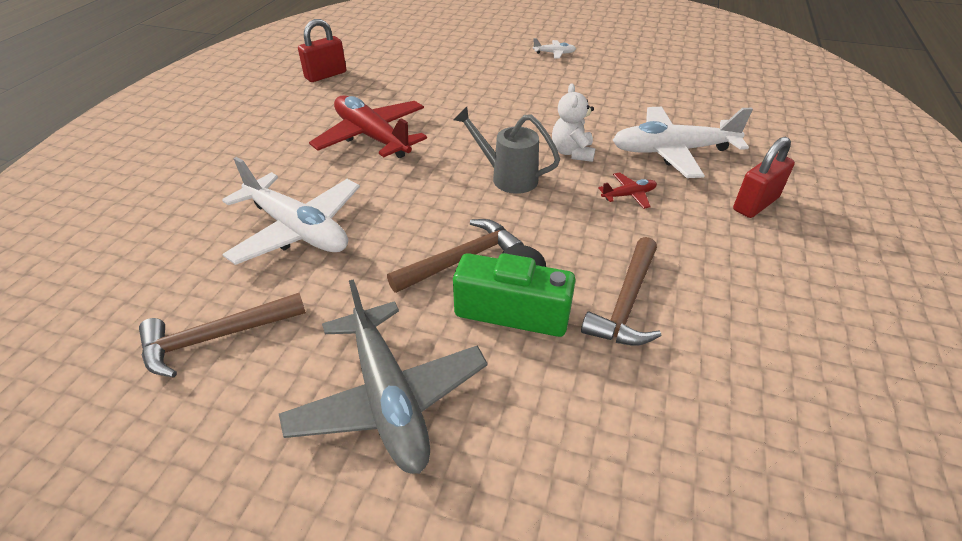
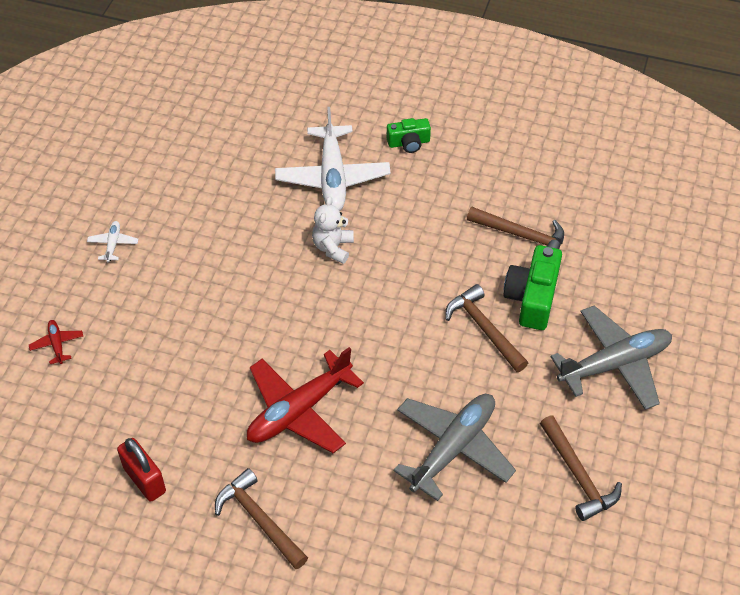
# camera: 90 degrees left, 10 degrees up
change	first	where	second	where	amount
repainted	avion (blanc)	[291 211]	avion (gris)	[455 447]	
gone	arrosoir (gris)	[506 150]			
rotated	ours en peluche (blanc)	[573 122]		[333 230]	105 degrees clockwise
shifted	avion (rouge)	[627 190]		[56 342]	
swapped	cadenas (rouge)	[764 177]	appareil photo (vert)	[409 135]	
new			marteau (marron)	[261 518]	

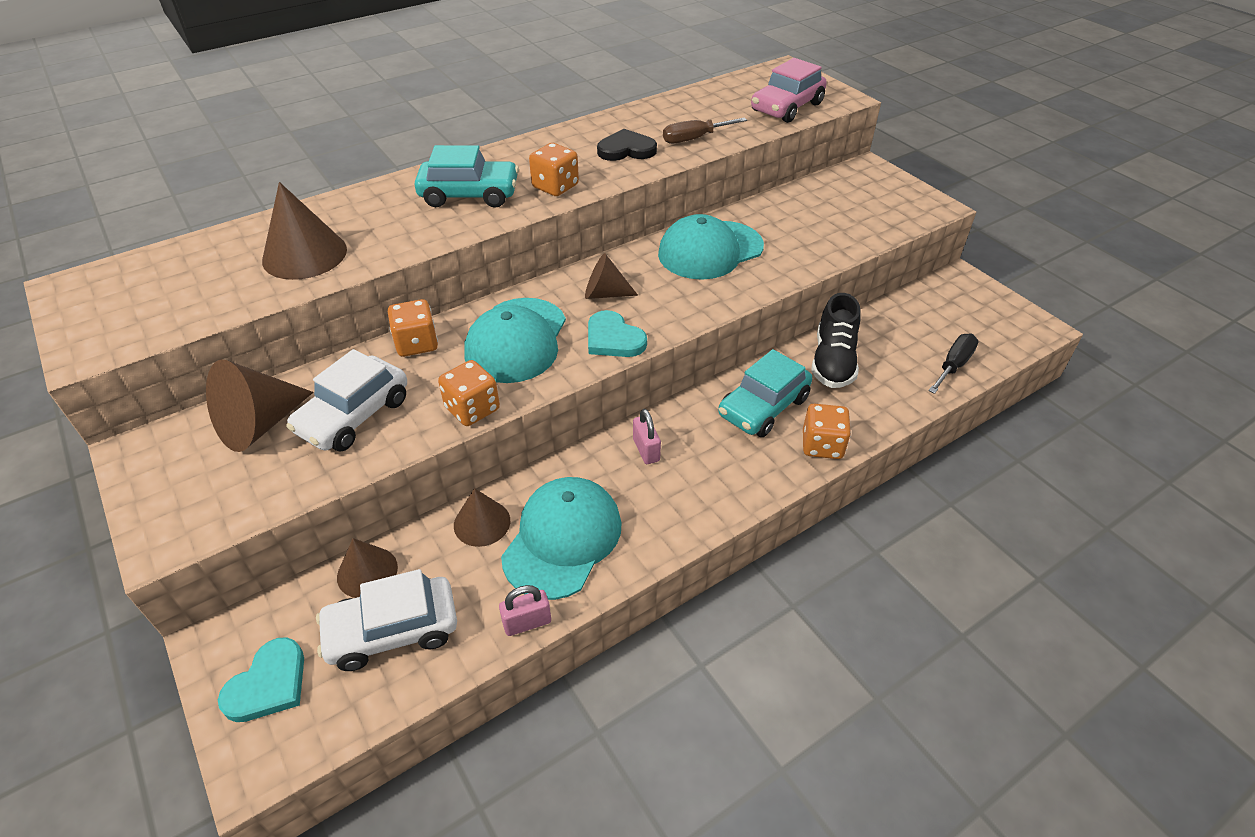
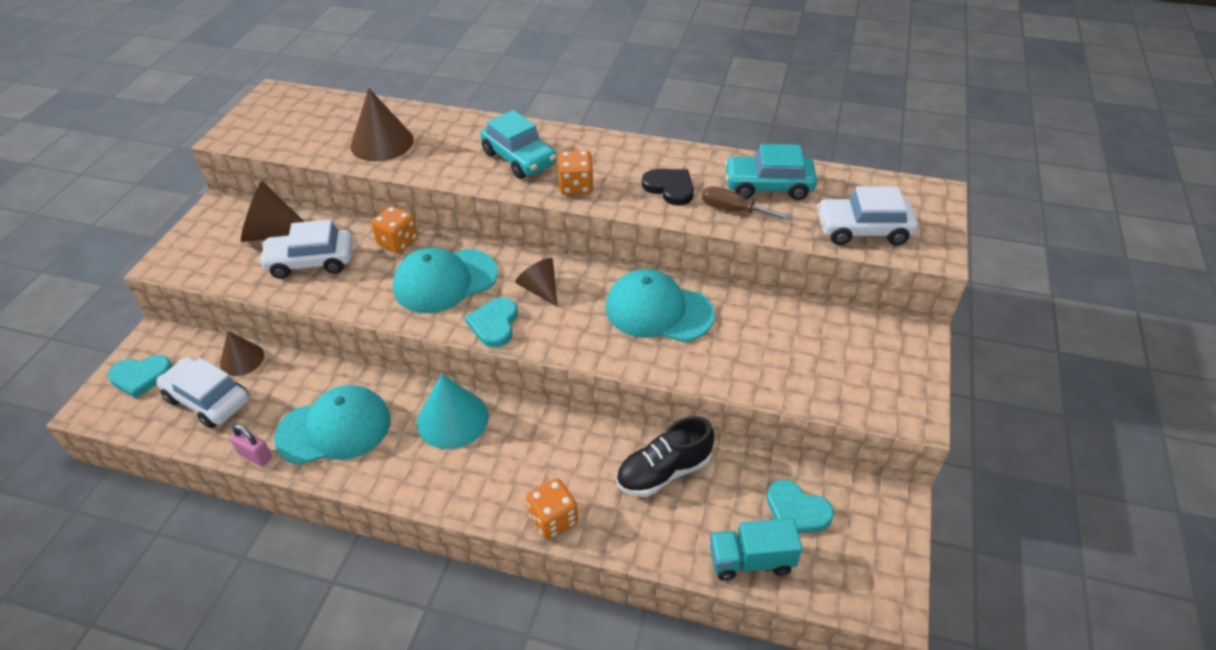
# camera: 50 degrees right, 0 degrees up
change	first	where	second	where	amount
gone	dé (orange)	[469 393]			
gone	cône (marron)	[482 517]			
swapped	cadenas (rose)	[647 436]	cône (turquoise)	[453 411]	
shifted	voiture (turquoise)	[765 393]		[770 172]	
repainted	voiture (rose)	[789 90]	voiture (blanc)	[867 215]	
swapped	tournevis (noir)	[953 364]	camion (turquoise)	[756 549]	
new			cœur (turquoise)	[800 507]	

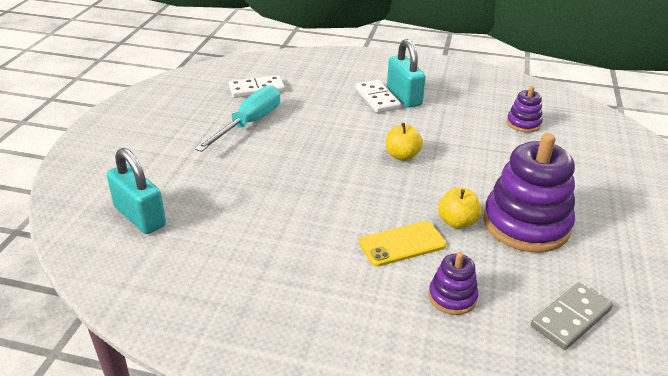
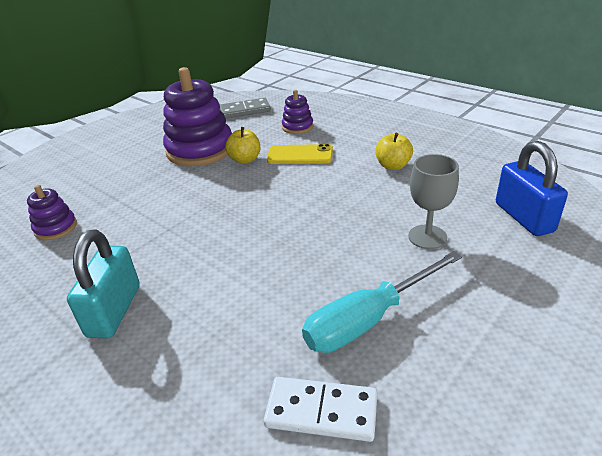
# camera: 150 degrees left, 0 degrees up
change	first	where	second	where	amount
repainted	cadenas (turquoise)	[136 191]	cadenas (bleu)	[532 188]	
gone	domino (blanc)	[378 96]			
shifted	pomme (jaune)	[404 142]		[394 151]	
new			verre à pied (gris)	[433 201]	

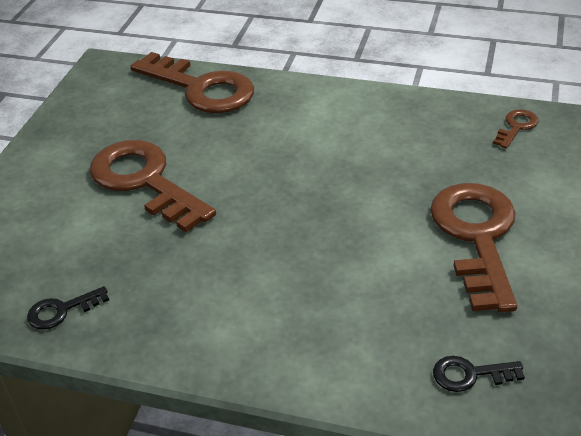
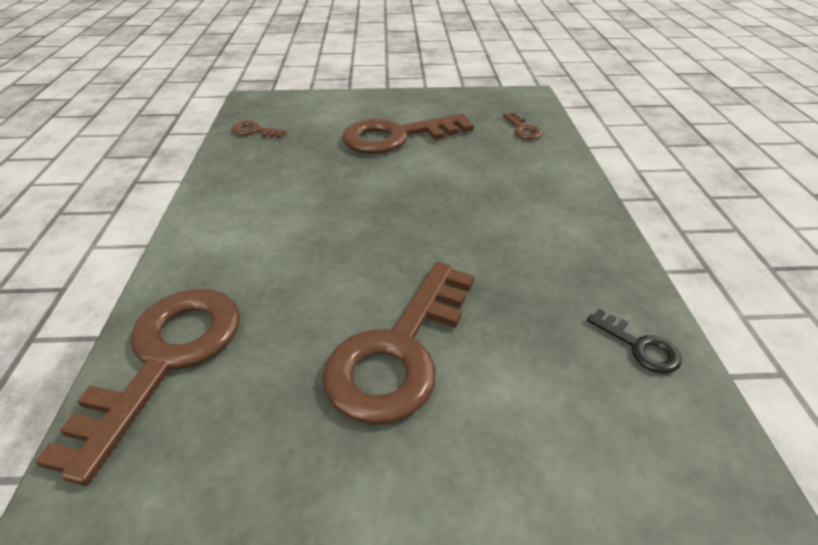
# camera: 110 degrees left, 0 degrees up
change	first	where	second	where	amount
repainted	clé (noir)	[479 374]	clé (marron)	[523 126]	

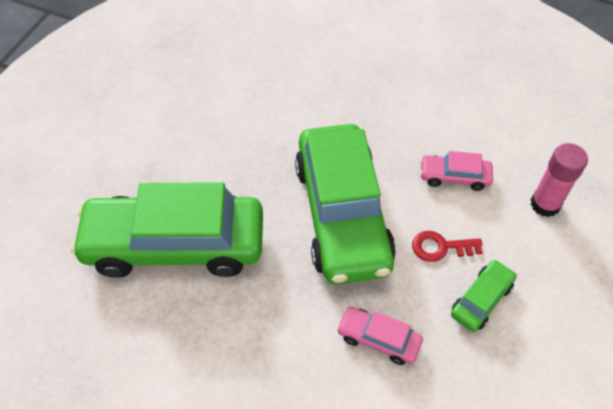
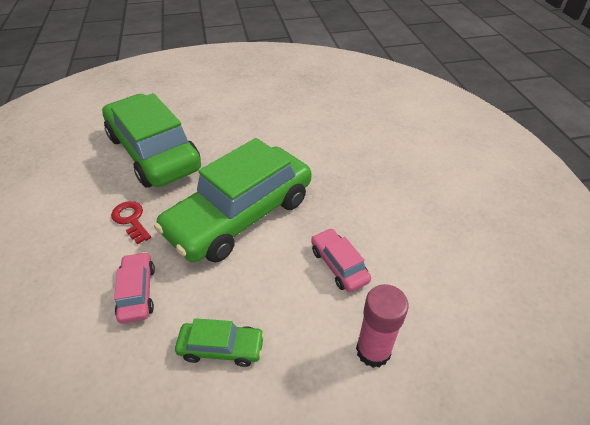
# camera: 55 degrees right, 10 degrees down
change	first	where	second	where	amount
shifted	clé (rouge)	[447 246]		[131 222]	

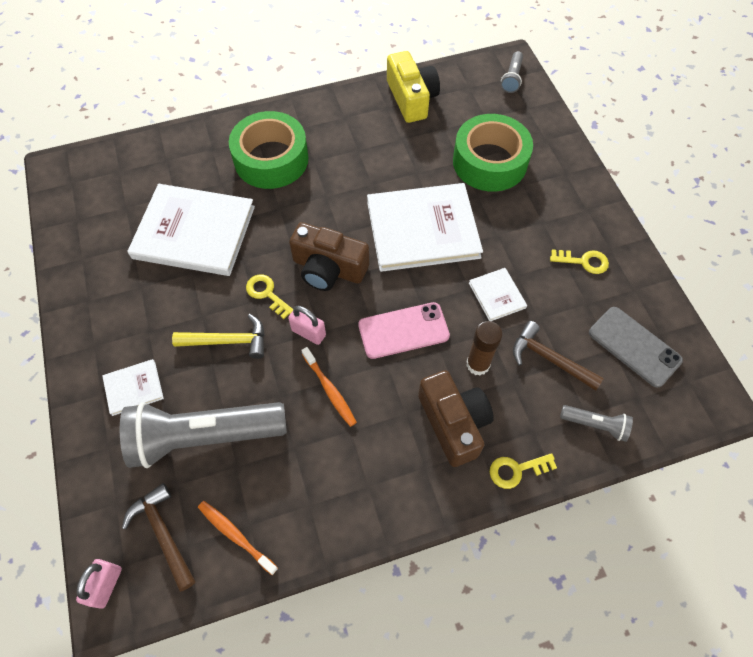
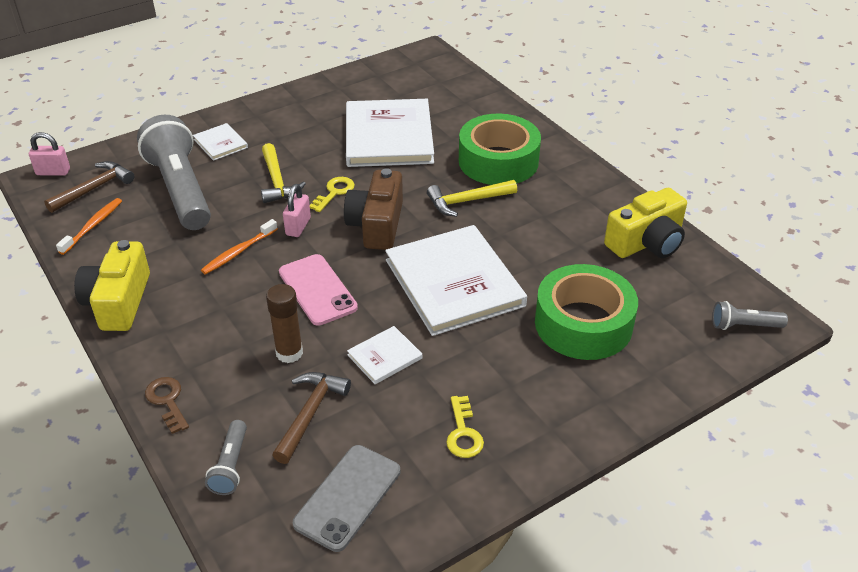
# camera: 75 degrees right, 20 degrees down
change	first	where	second	where	amount
gone	appareil photo (marron)	[456 418]			
repainted	clé (jaune)	[523 471]	clé (marron)	[167 405]	
new			appareil photo (jaune)	[112 285]	
new			marteau (jaune)	[472 198]	

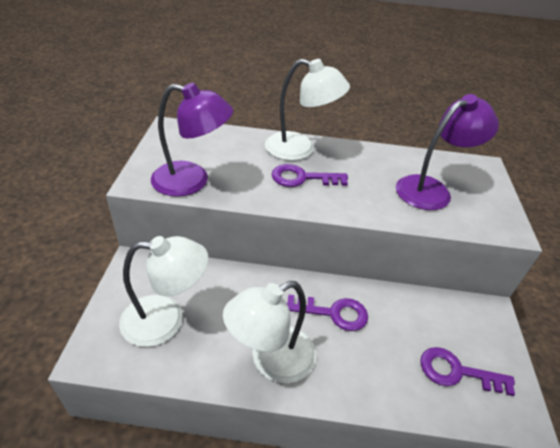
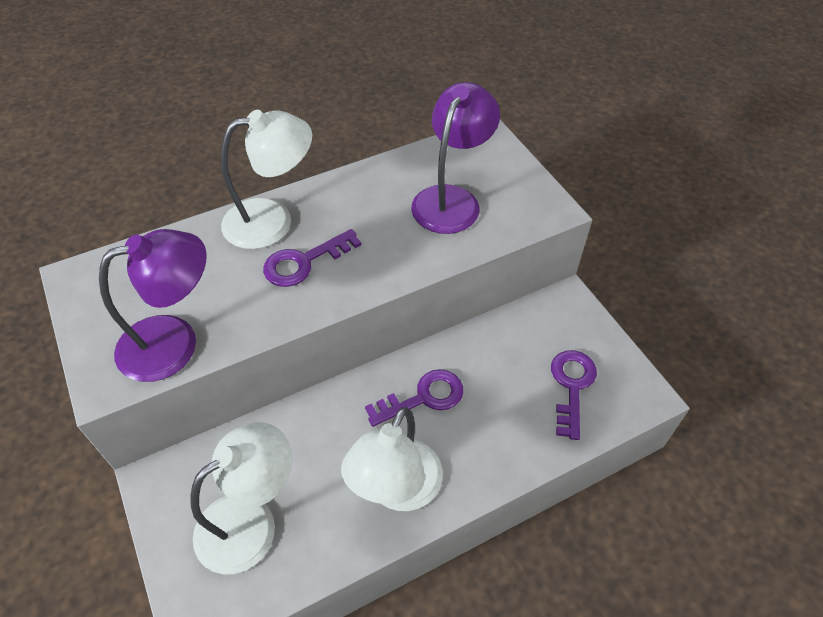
# camera: 30 degrees left, 10 degrees up
change	first	where	second	where	amount
rotated	clé (violet)	[467 371]		[574 395]	120 degrees clockwise

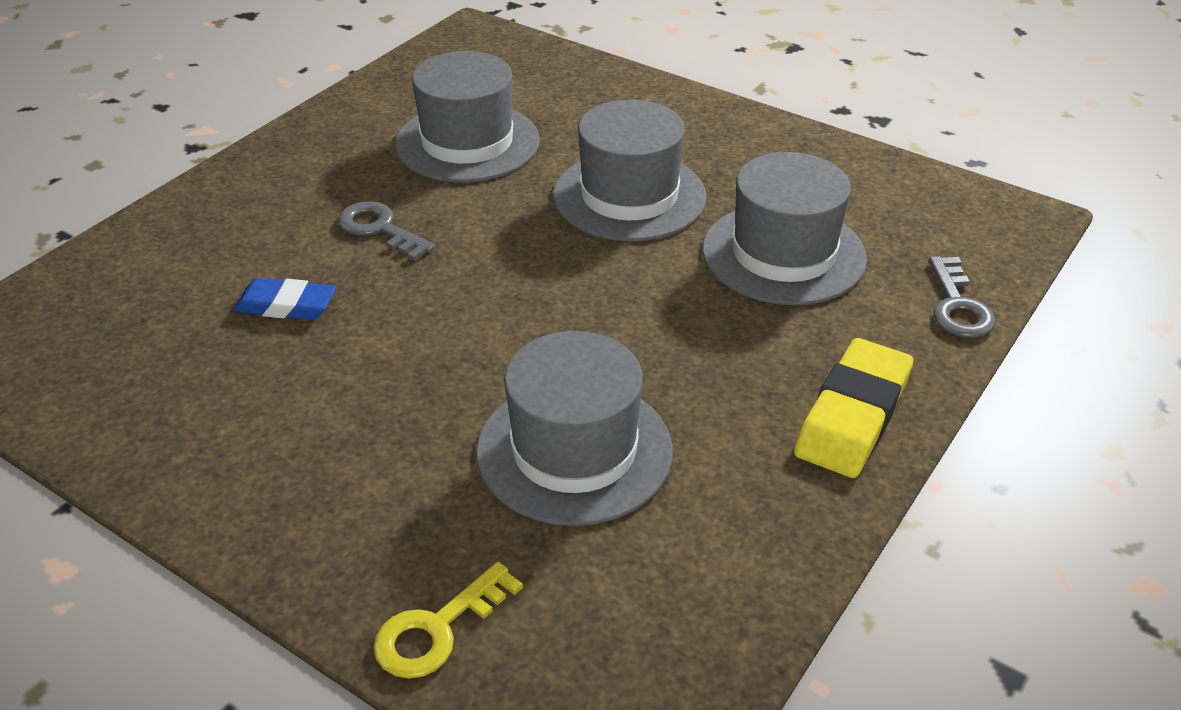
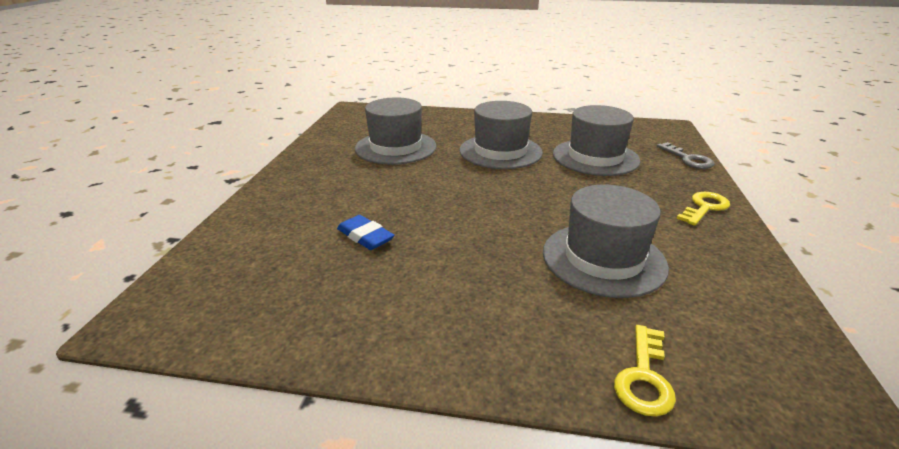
# camera: 25 degrees left, 10 degrees down
change	first	where	second	where	amount
rotated	gomme (bleu)	[284 299]		[365 232]	60 degrees clockwise
gone	clé (gris)	[387 231]			
swapped	gomme (jaune)	[853 408]	clé (jaune)	[703 209]	

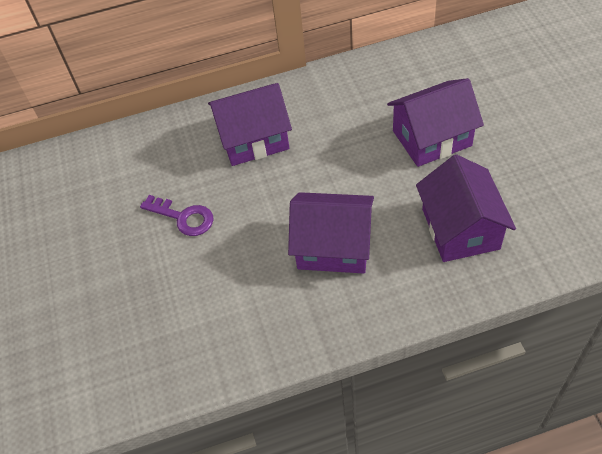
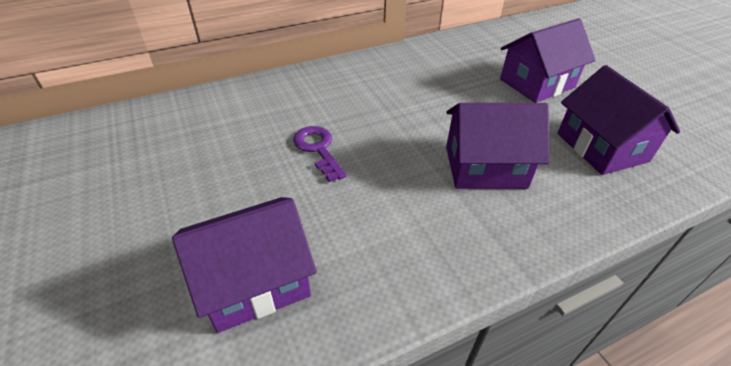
# camera: 15 degrees left, 10 degrees down
change	first	where	second	where	amount
rotated	clé (violet)	[177 215]		[320 154]	135 degrees counterclockwise
shifted	maison (violet)	[250 124]		[244 265]	

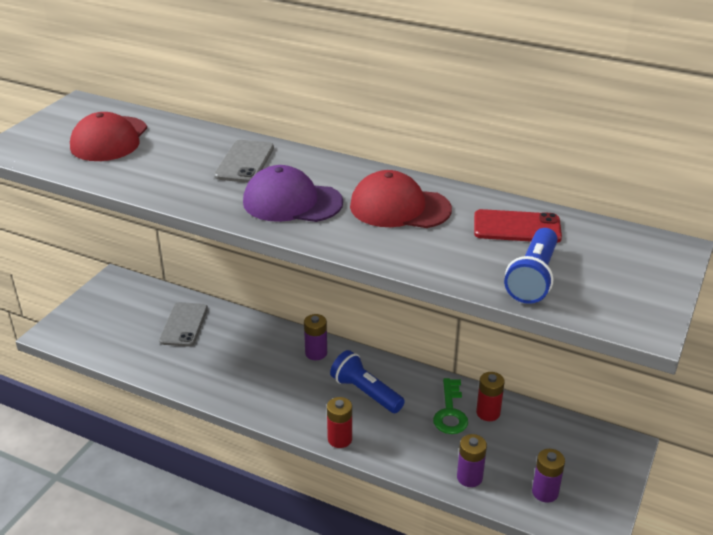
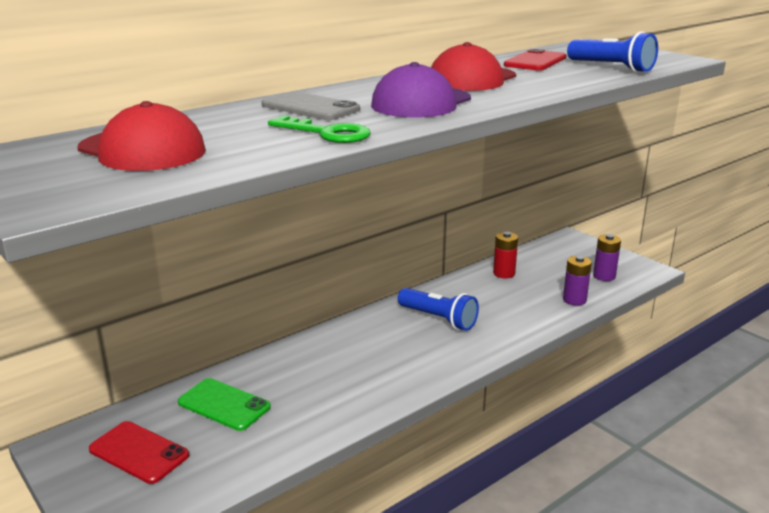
# camera: 65 degrees left, 10 degrees down
change	first	where	second	where	amount
repainted	téléphone (gris)	[183 324]	téléphone (vert)	[224 404]	
gone	pile (violet)	[315 337]			
gone	pile (rouge)	[339 422]			
rotated	lampe de poche (bleu)	[367 381]		[438 309]	120 degrees counterclockwise
shifted	clé (vert)	[450 406]		[319 129]	
new			téléphone (rouge)	[139 452]	

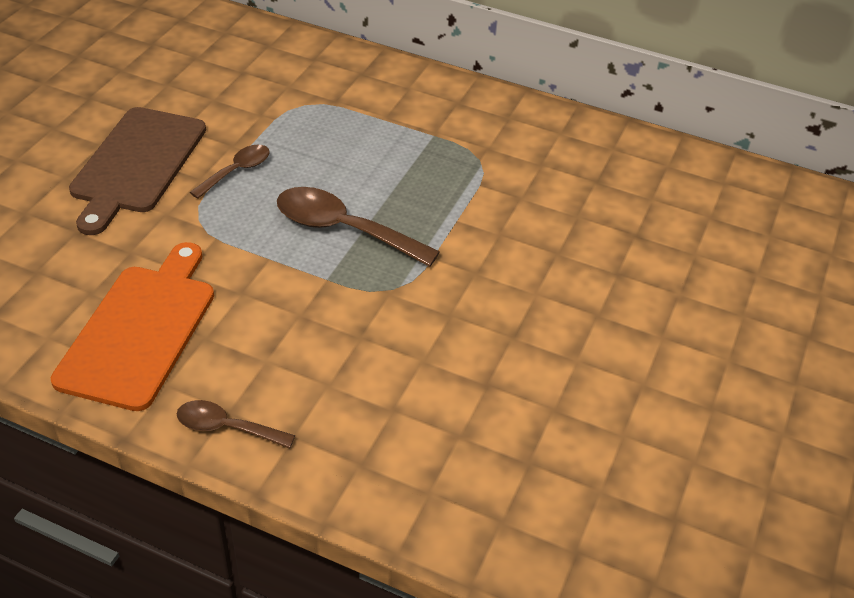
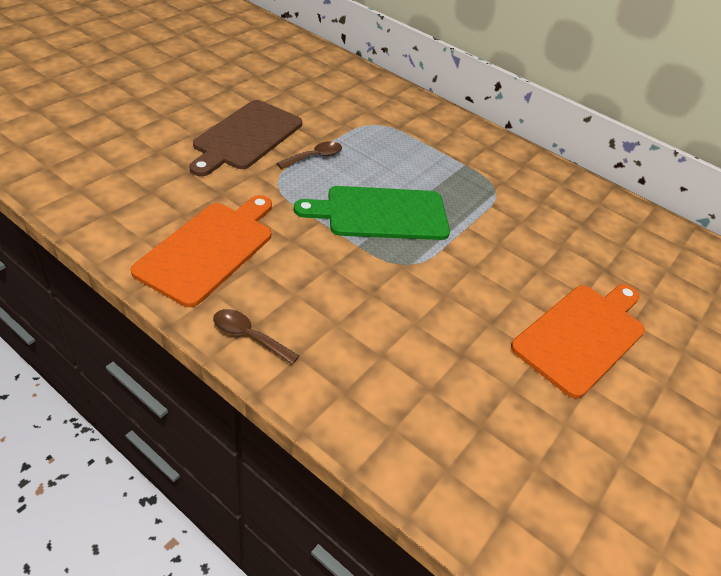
# camera: 10 degrees right, 0 degrees up
change	first	where	second	where	amount
swapped	cuillère (marron)	[358 227]	planche à découper (vert)	[372 213]	
new			planche à découper (orange)	[578 341]	

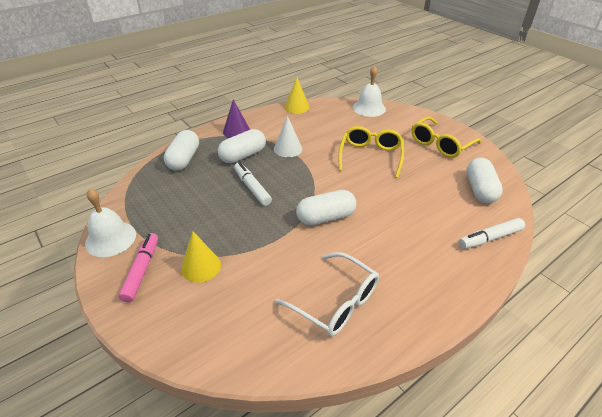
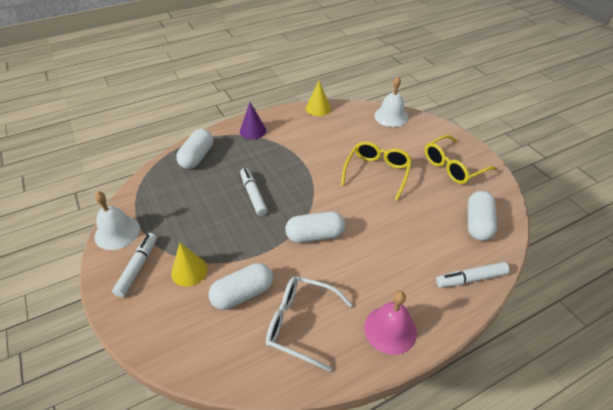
# camera: 10 degrees right, 5 degrees up
change	first	where	second	where	amount
repainted	feutre (rose)	[138 268]	feutre (blanc)	[134 265]	
shifted	gélule (blanc)	[242 146]		[241 286]	
gone	cône (blanc)	[288 136]			
rotated	lunettes (blanc)	[327 294]		[309 324]	150 degrees clockwise
new			cloche (rose)	[390 323]	

